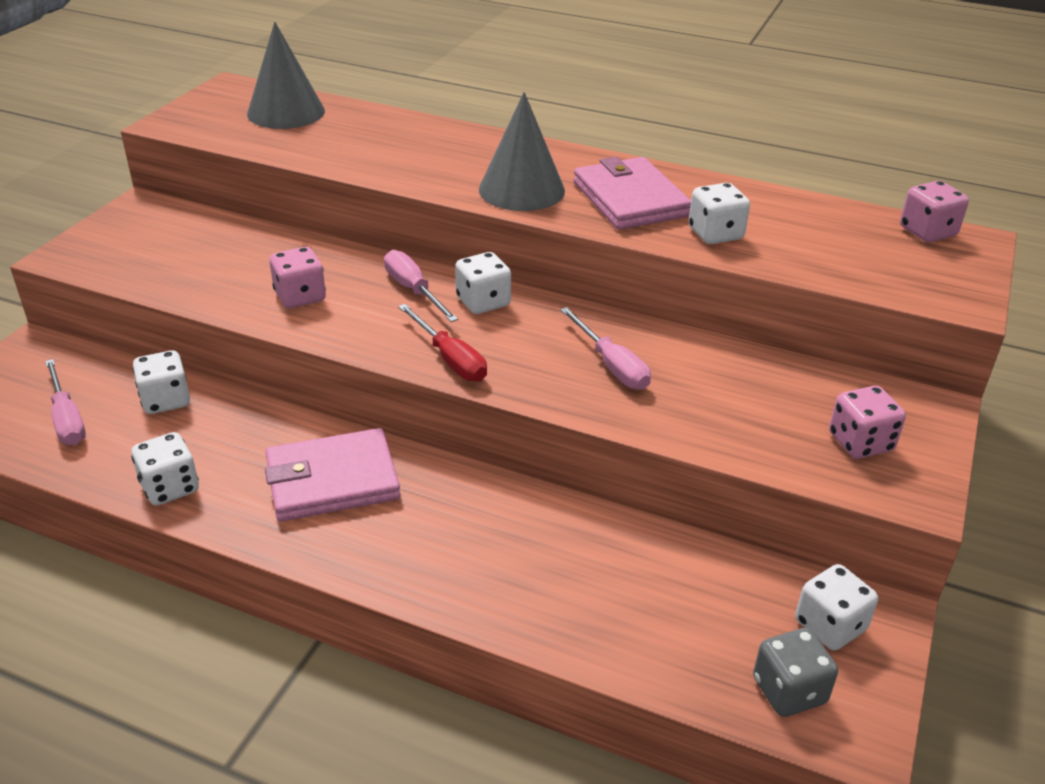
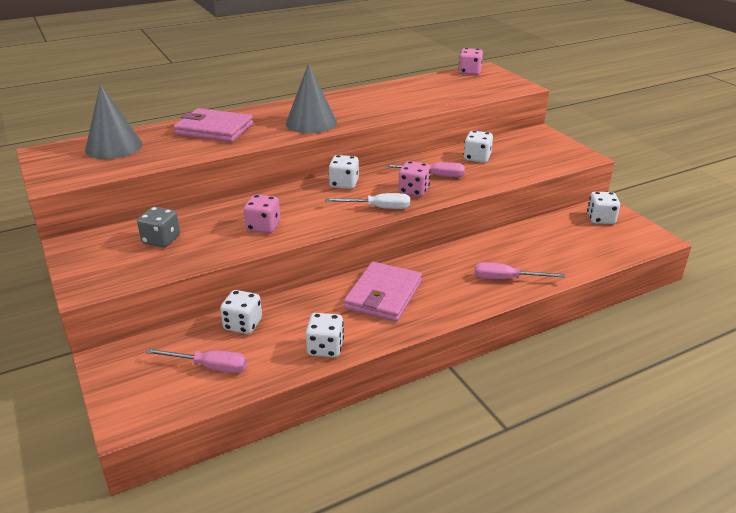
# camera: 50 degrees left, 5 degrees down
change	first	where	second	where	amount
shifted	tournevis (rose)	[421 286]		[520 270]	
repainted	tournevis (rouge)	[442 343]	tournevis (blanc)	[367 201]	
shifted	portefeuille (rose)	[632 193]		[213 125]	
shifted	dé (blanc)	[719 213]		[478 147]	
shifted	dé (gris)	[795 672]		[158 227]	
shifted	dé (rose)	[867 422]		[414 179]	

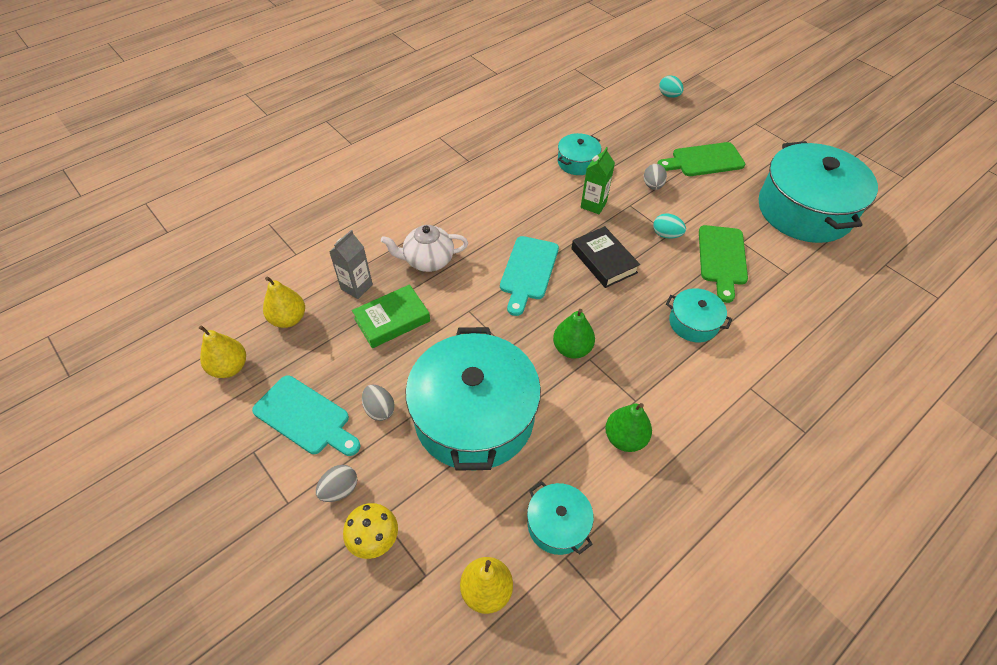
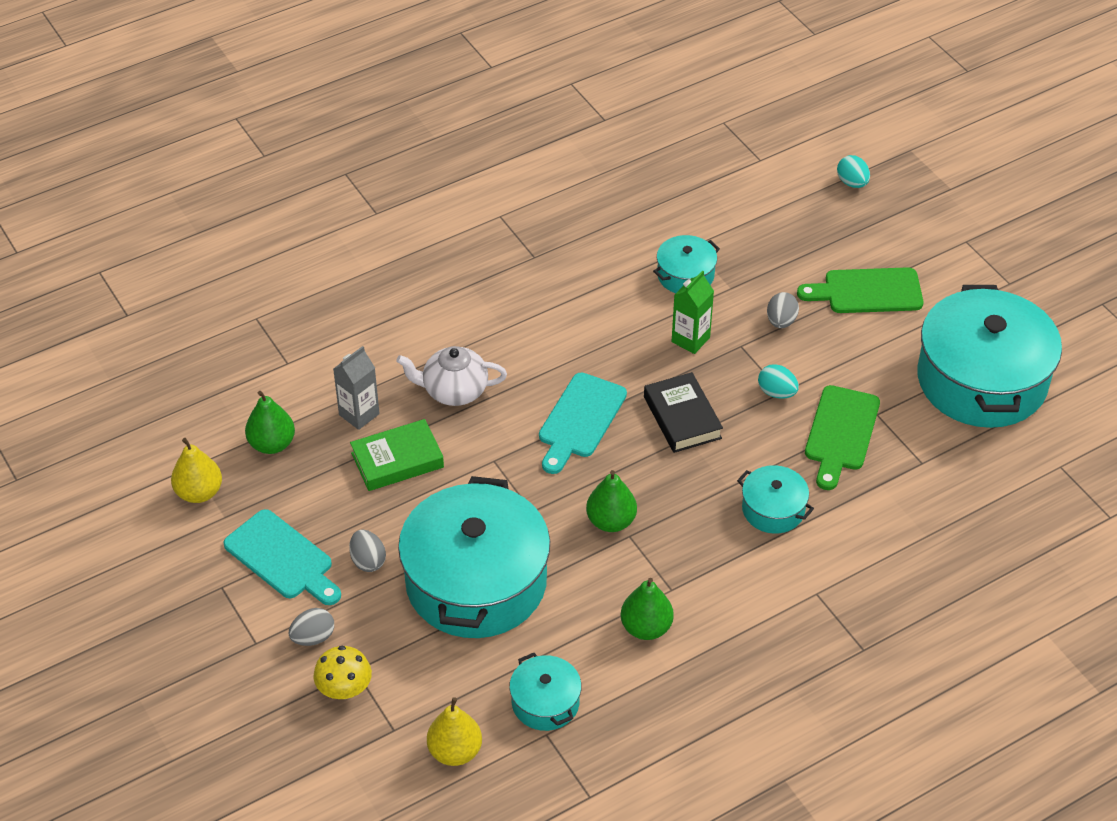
# camera: 10 degrees right, 5 degrees down
change	first	where	second	where	amount
repainted	poire (jaune)	[284 302]	poire (vert)	[270 422]	

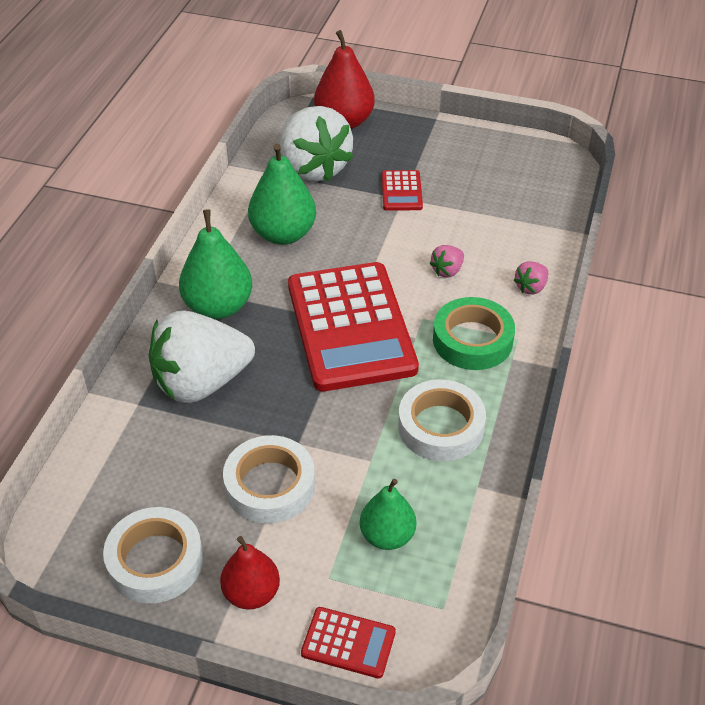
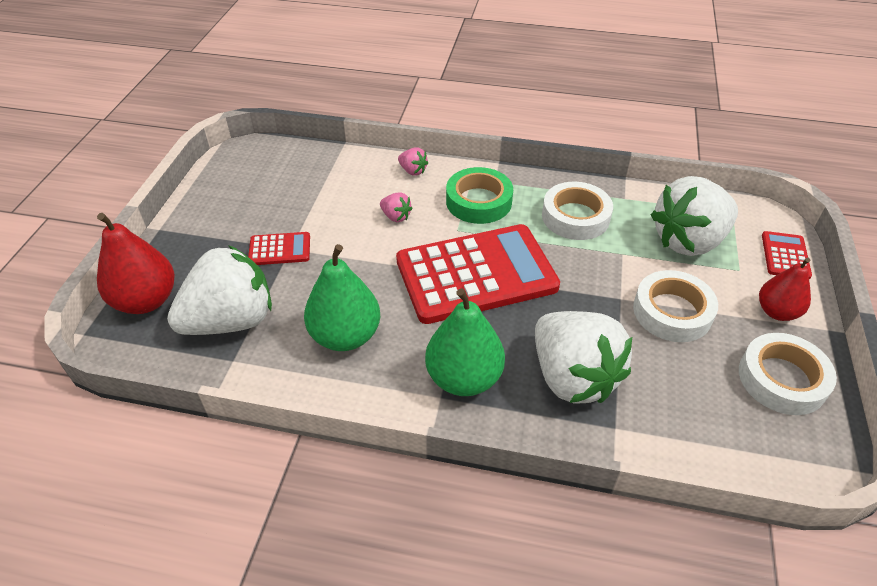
# camera: 95 degrees left, 0 degrees up
change	first	where	second	where	amount
swapped	poire (vert)	[388 514]	fraise (blanc)	[694 216]	

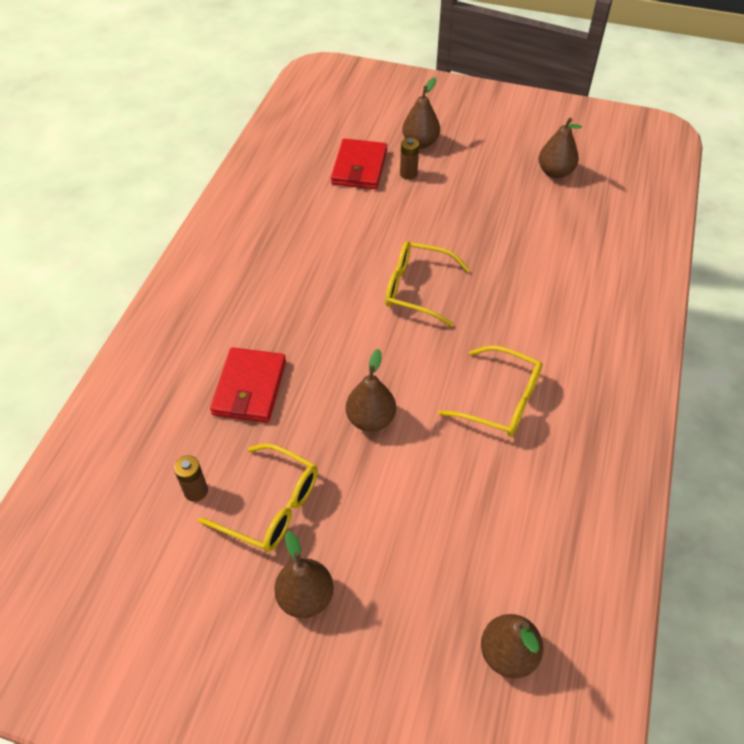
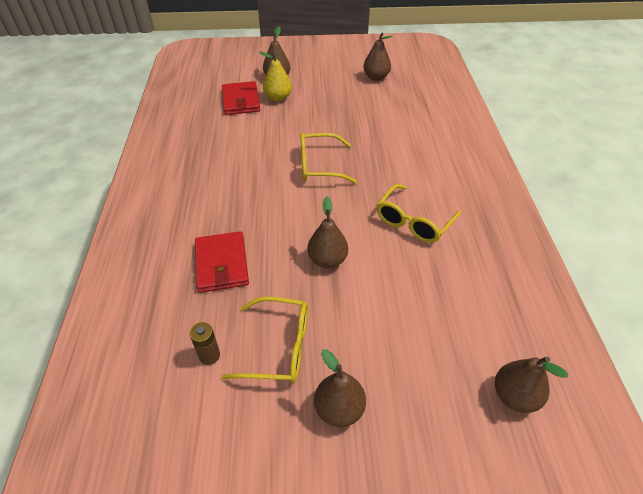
# camera: 20 degrees left, 5 degrees down
change	first	where	second	where	amount
swapped	pile (marron)	[409 159]	poire (jaune)	[275 76]	
rotated	lunettes (jaune)	[490 391]		[419 213]	120 degrees clockwise

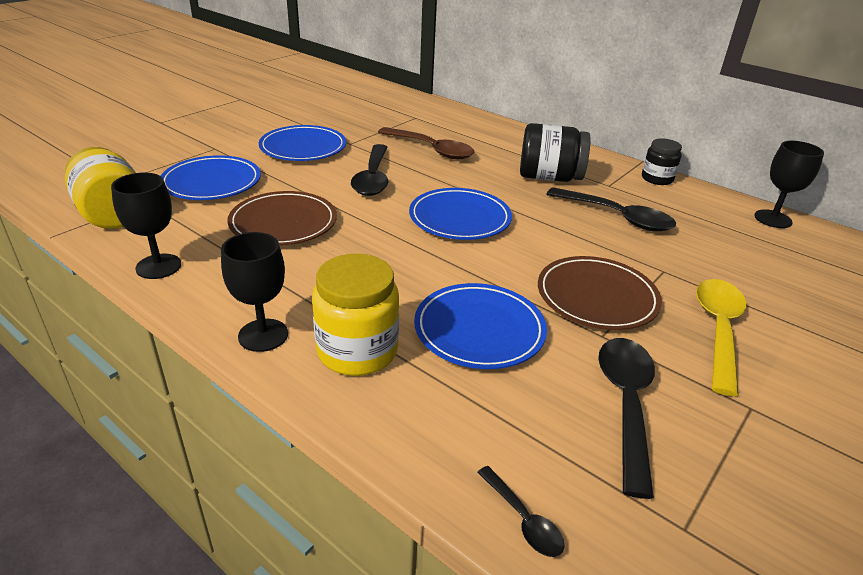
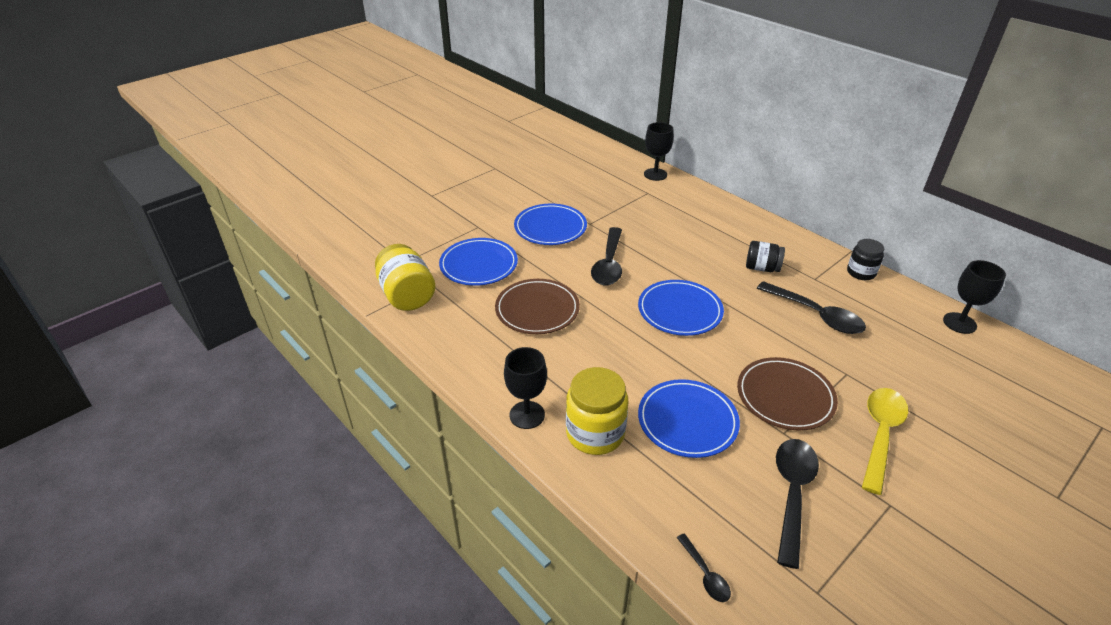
# camera: 10 degrees right, 5 degrees up
change	first	where	second	where	amount
shifted	verre à pied (noir)	[146 226]		[659 151]	
gone	cuillère (marron)	[426 143]			
scaled	bocal (noir)	[555 152]		[765 256]	x0.62

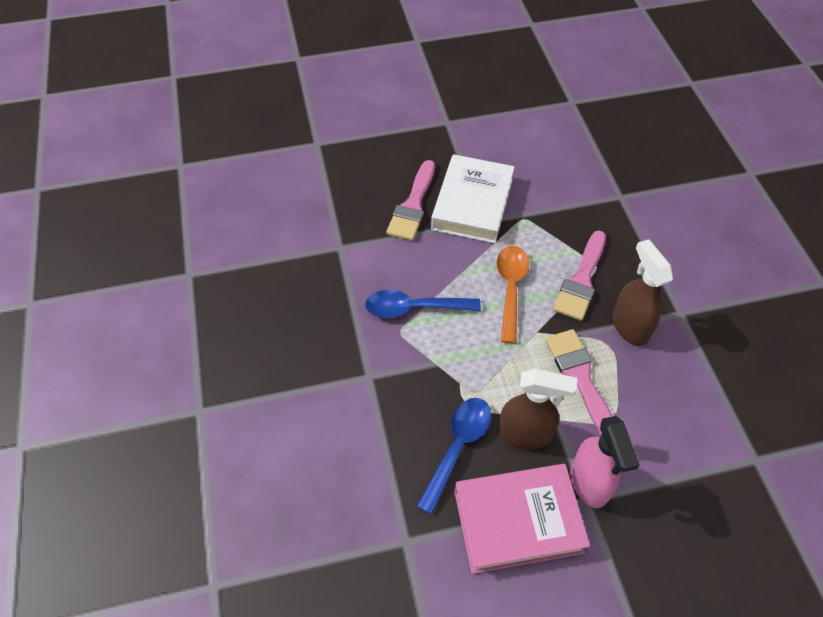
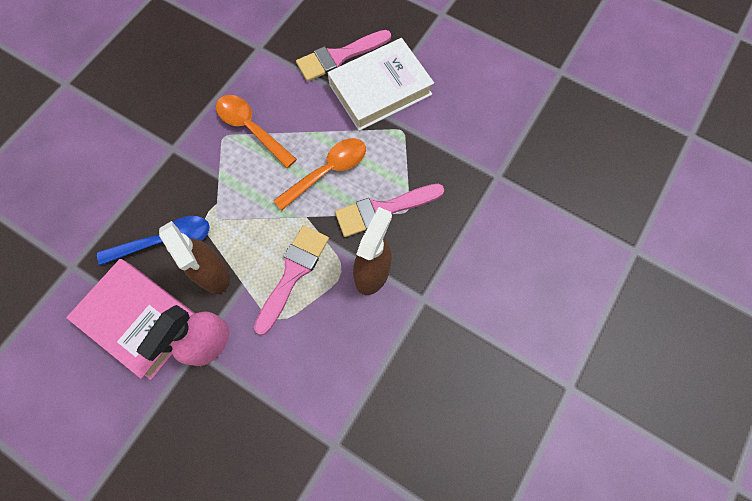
# camera: 45 degrees right, 15 degrees up
change	first	where	second	where	amount
repainted	cuillère (bleu)	[423 304]	cuillère (orange)	[256 131]	

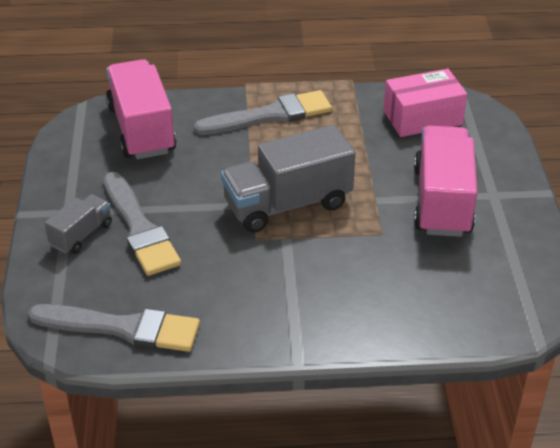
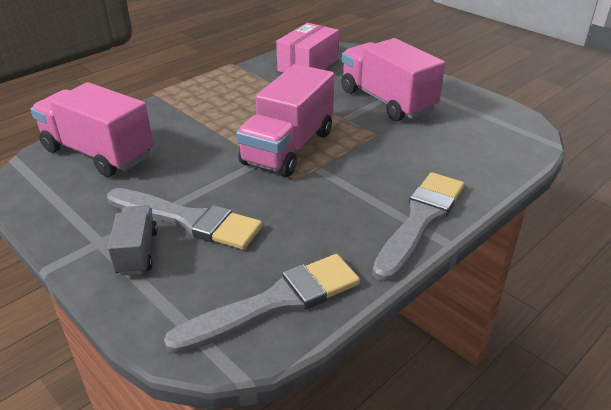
# camera: 40 degrees left, 5 degrees down
change	first	where	second	where	amount
shifted	pinceau (gris)	[263 112]		[418 227]	
repainted	camion (gris)	[288 179]	camion (rose)	[285 120]	

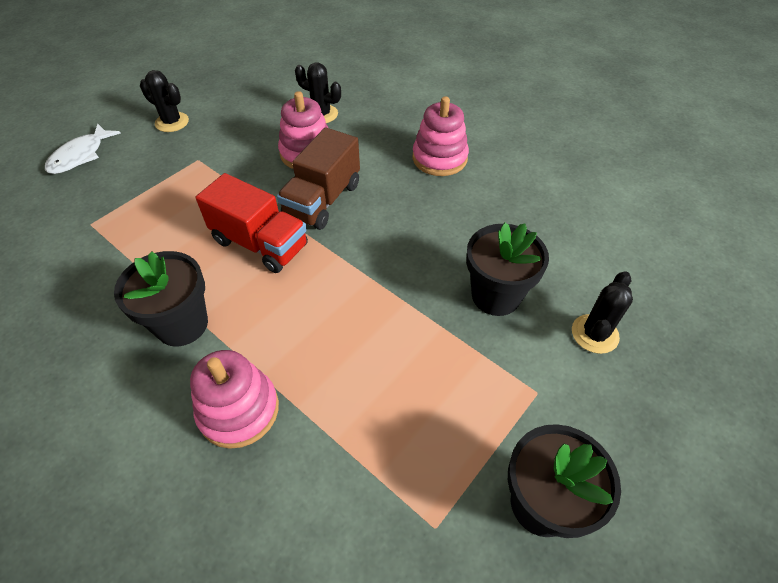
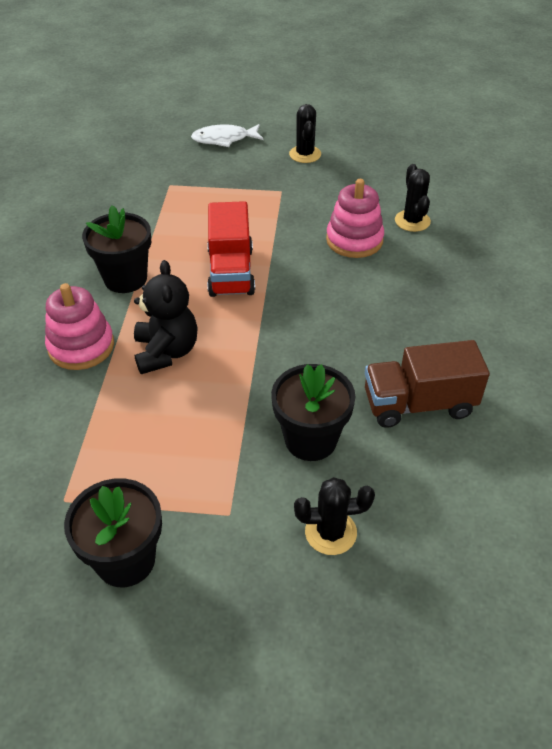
# camera: 55 degrees right, 5 degrees down
change	first	where	second	where	amount
shifted	camion (marron)	[318 178]		[427 384]	
gone	jouet à empiler (rose)	[440 136]			
new			ours en peluche (noir)	[166 317]	

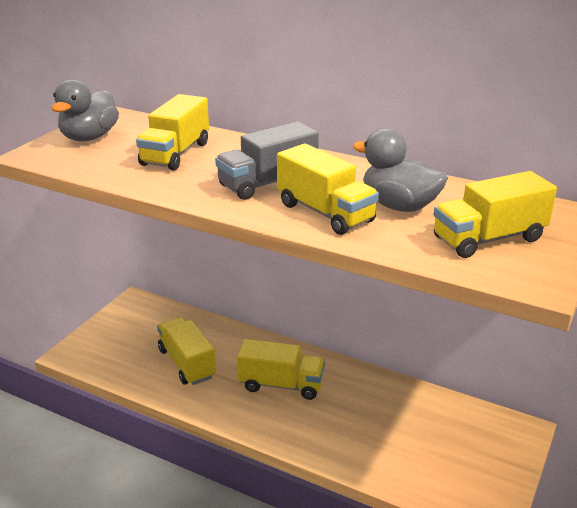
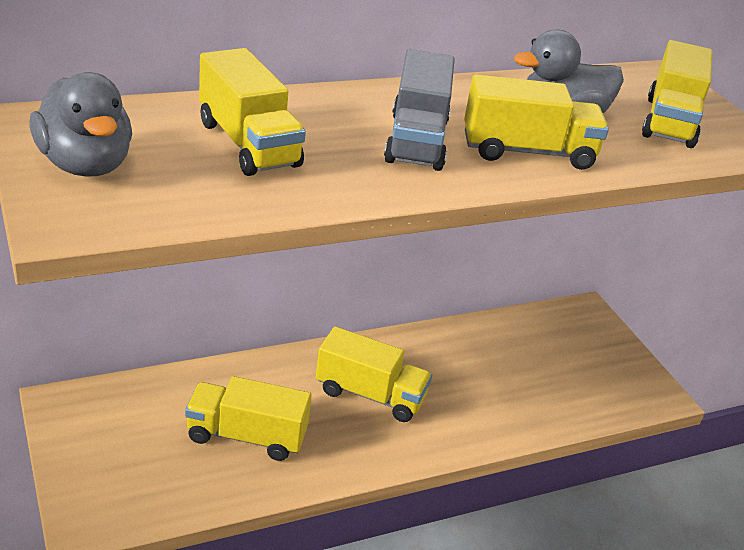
# camera: 55 degrees left, 5 degrees up
change	first	where	second	where	amount
rotated	camion (jaune)	[281 369]		[374 374]	60 degrees clockwise

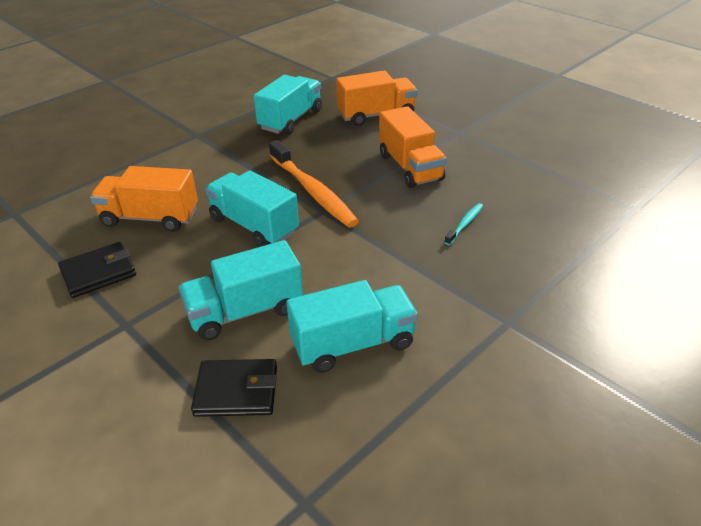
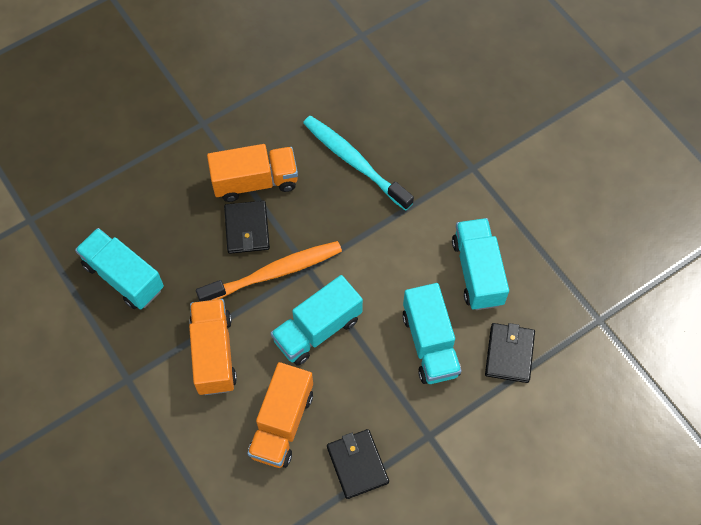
# camera: 80 degrees left, 25 degrees up
change	first	where	second	where	amount
shifted	camion (orange)	[377 98]		[213 347]	
scaled	brosse à dents (turquoise)	[463 224]		[358 163]	x2.21
new			portefeuille (noir)	[247 227]	

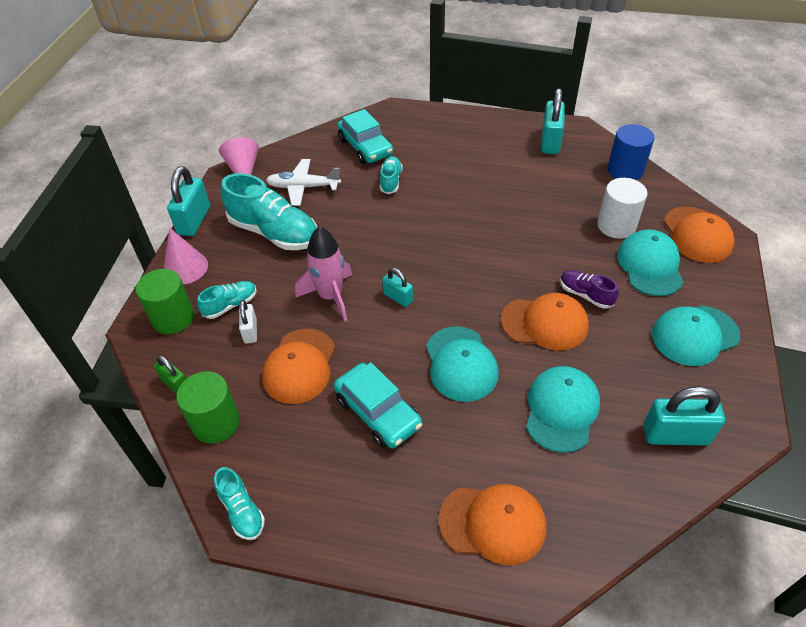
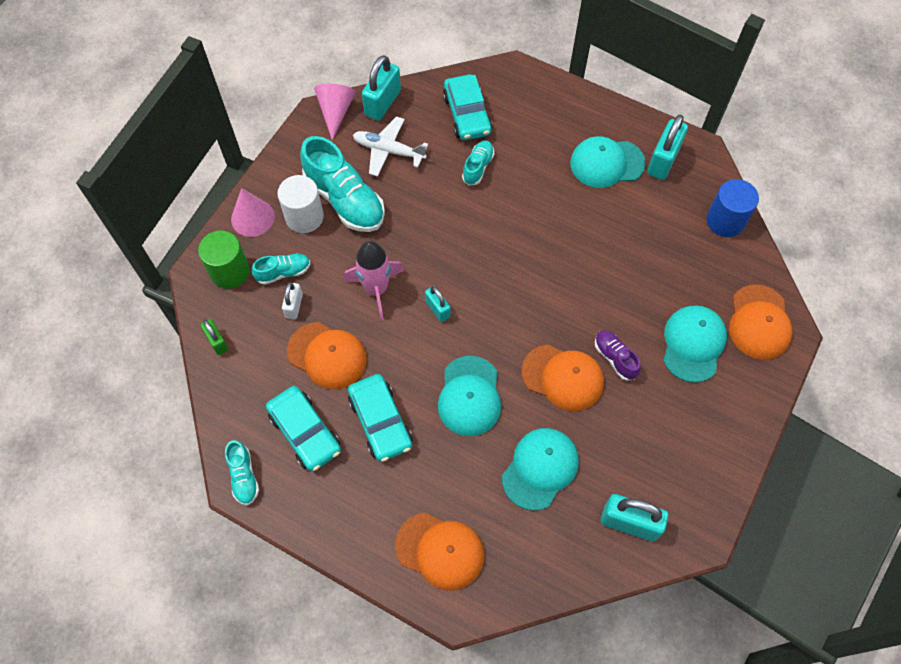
# camera: 15 degrees right, 15 degrees up
change	first	where	second	where	amount
shifted	cadenas (turquoise)	[188 201]		[381 88]	
gone	cylindre (vert)	[208 407]			
rotated	casquette (orange)	[298 366]		[327 355]	90 degrees counterclockwise
shifted	cylindre (blanc)	[622 208]		[300 204]	
shifted	casquette (turquoise)	[696 335]		[608 162]	
new			voiture (turquoise)	[303 429]	

